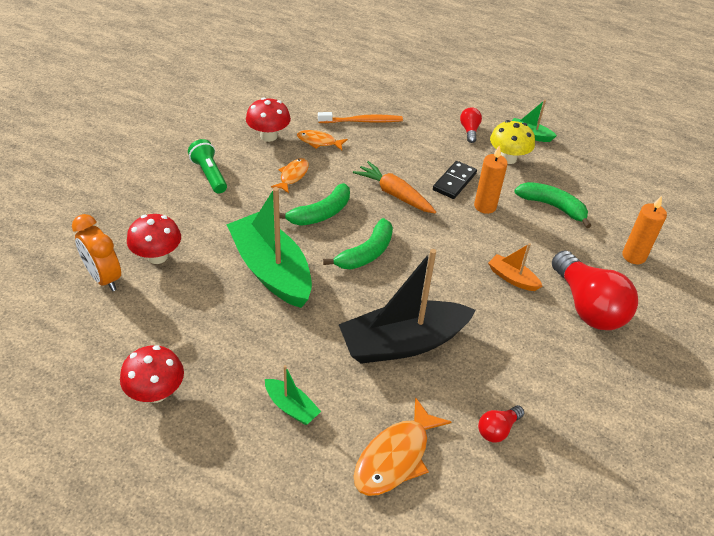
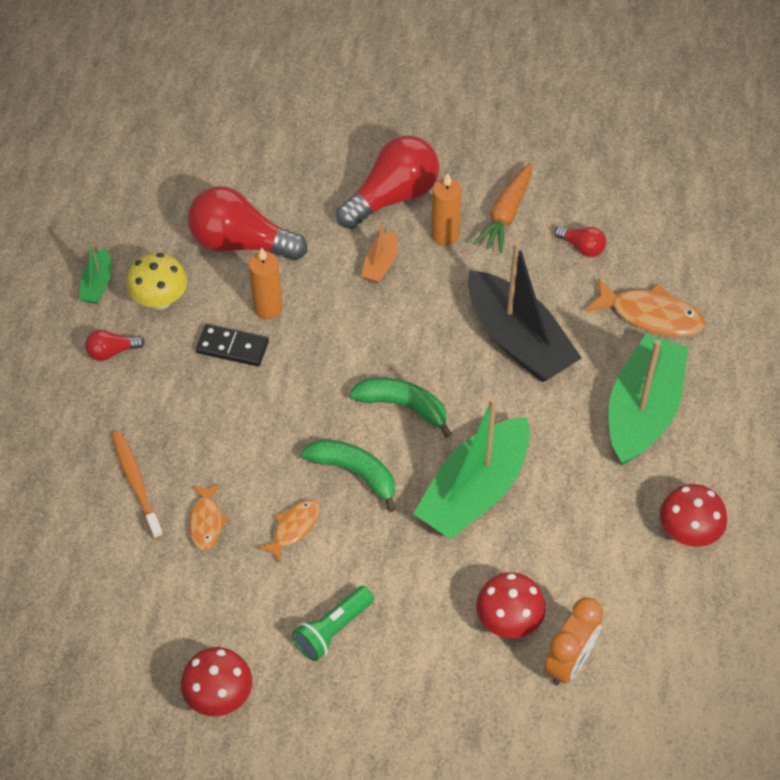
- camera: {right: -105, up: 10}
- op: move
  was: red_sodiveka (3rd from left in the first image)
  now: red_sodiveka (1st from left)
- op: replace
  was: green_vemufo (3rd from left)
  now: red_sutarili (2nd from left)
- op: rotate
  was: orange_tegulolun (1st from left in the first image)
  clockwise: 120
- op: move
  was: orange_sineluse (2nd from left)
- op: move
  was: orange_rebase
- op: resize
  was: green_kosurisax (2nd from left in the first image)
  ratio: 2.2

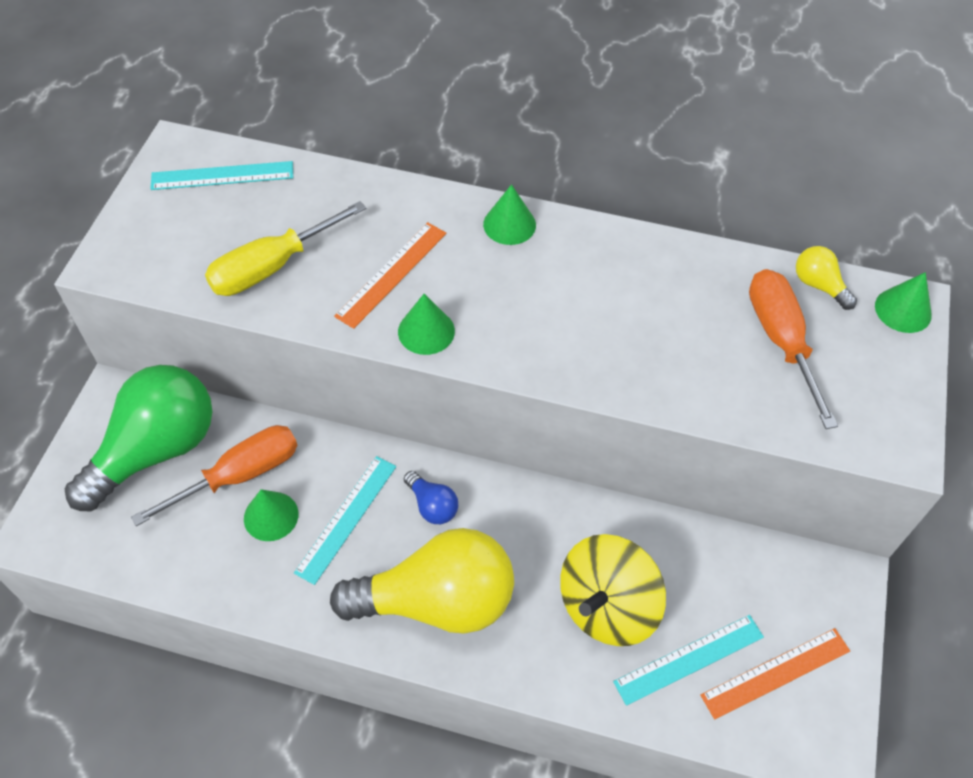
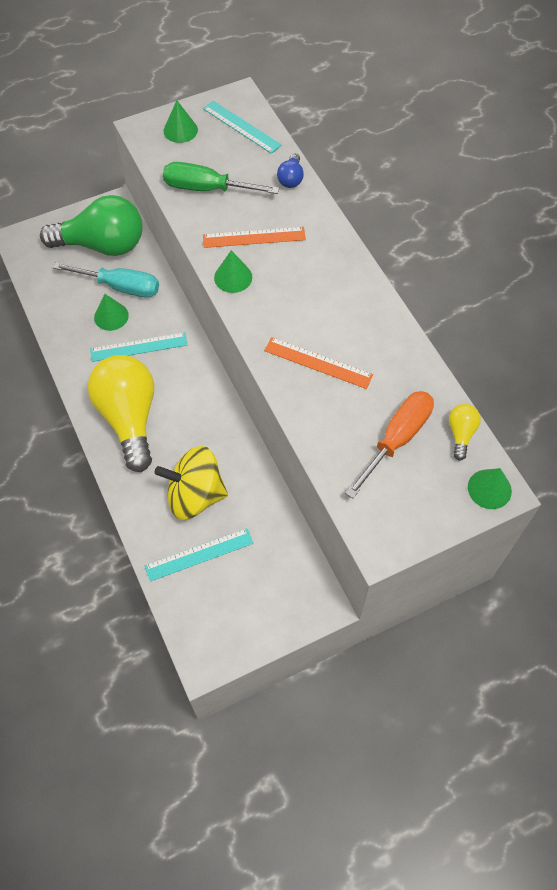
- camera: {right: 50, up: 5}
- op: recolor
  was: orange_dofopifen (1st from left)
  now: turquoise_dofopifen
- op: rotate
  was: yellow_sutarili (1st from left)
  clockwise: -150
- op: rotate
  was: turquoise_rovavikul (3rd from left in the first image)
  clockwise: -45
- op: move
  was: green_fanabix (3rd from left in the first image)
  now: green_fanabix (2nd from left)
- op: recolor
  was: yellow_dofopifen
  now: green_dofopifen
- op: move
  was: orange_rovavikul (2nd from left)
- op: move
  was: blue_sutarili

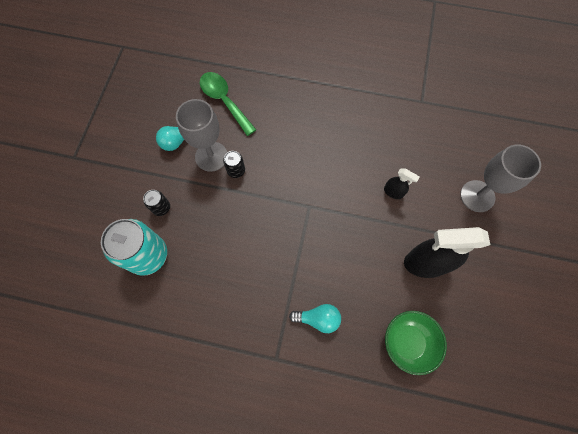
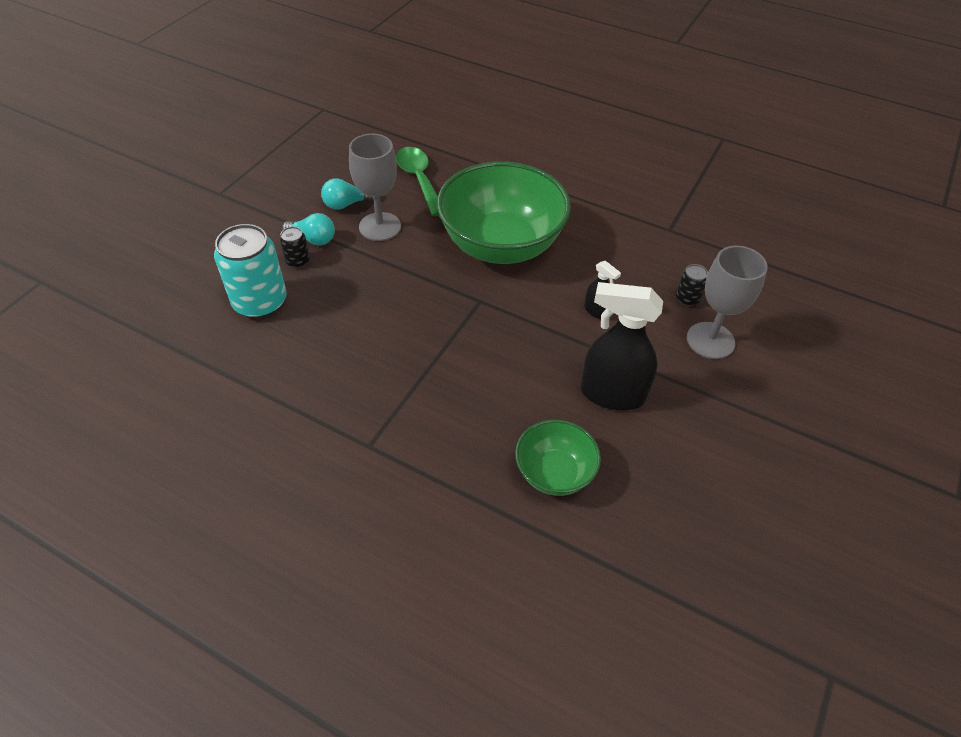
- camera: {right: 15, up: -20}
- op: move
  was: turquoise_sutarili (2nd from left in the first image)
  now: turquoise_sutarili (1st from left)
- op: insert
  now: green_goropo (1st from left)
- op: move
  was: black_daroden (2nd from left)

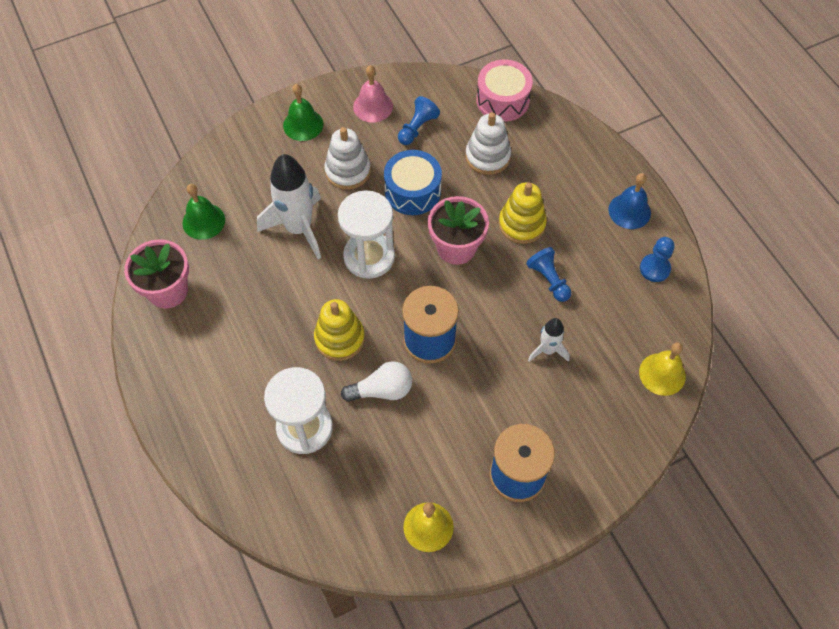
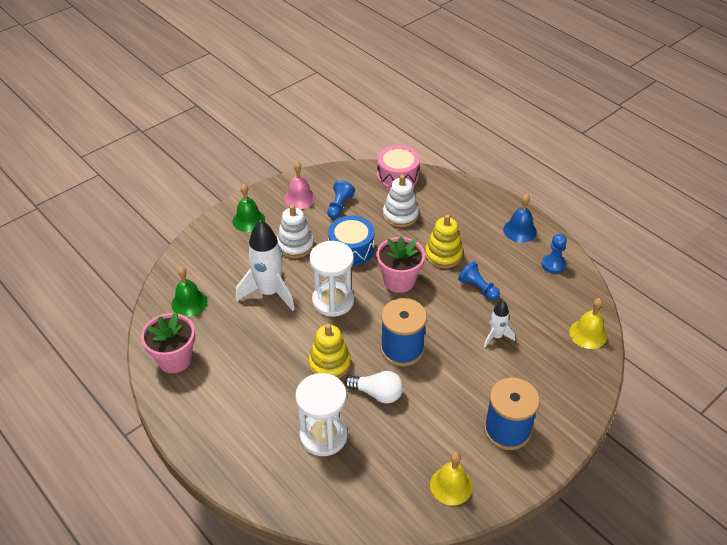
- camera: {right: -15, up: -15}
- op: rotate
  was: white_sutarili
  clockwise: 45

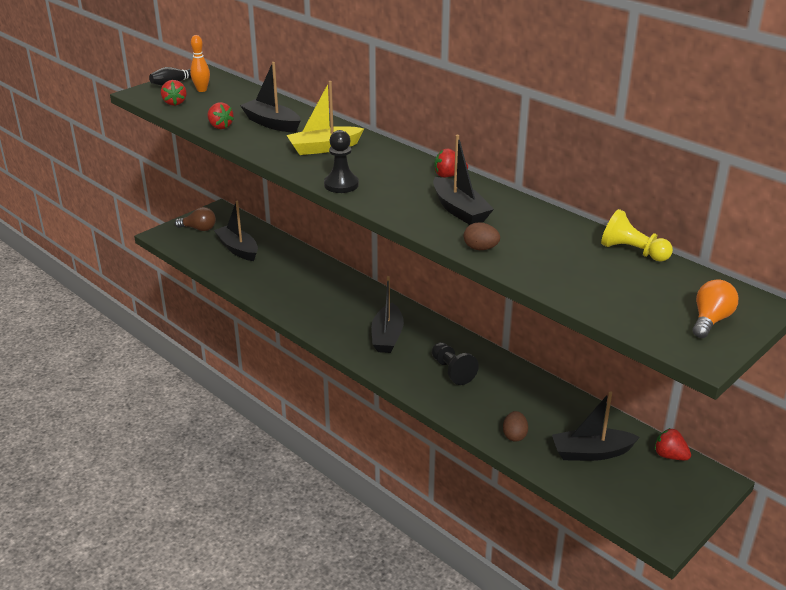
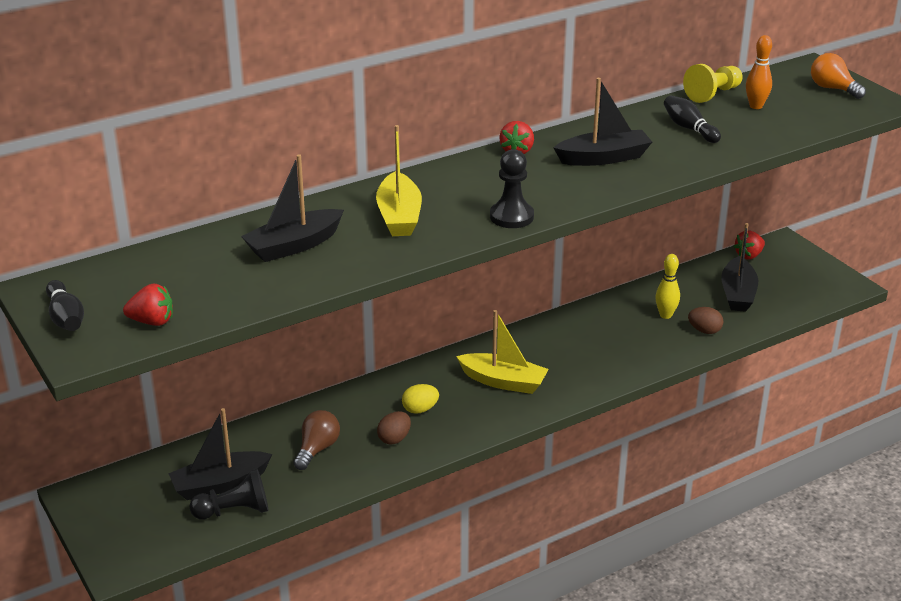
- camera: {right: -75, up: 0}
- op: move
  was: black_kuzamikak (2nd from left in the first image)
  now: black_kuzamikak (1st from left)
- op: move
  was: brown_sutarili
- op: move
  was: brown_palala (1st from left)
- op: insert
  now: yellow_palala
- op: recolor
  was: black_kosurisax (3rd from left)
  now: yellow_kosurisax (2nd from left)
- op: insert
  now: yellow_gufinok
- op: insert
  now: black_gufinok (2nd from left)
- op: move
  was: orange_gufinok
- op: delete
  was: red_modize (2nd from left)

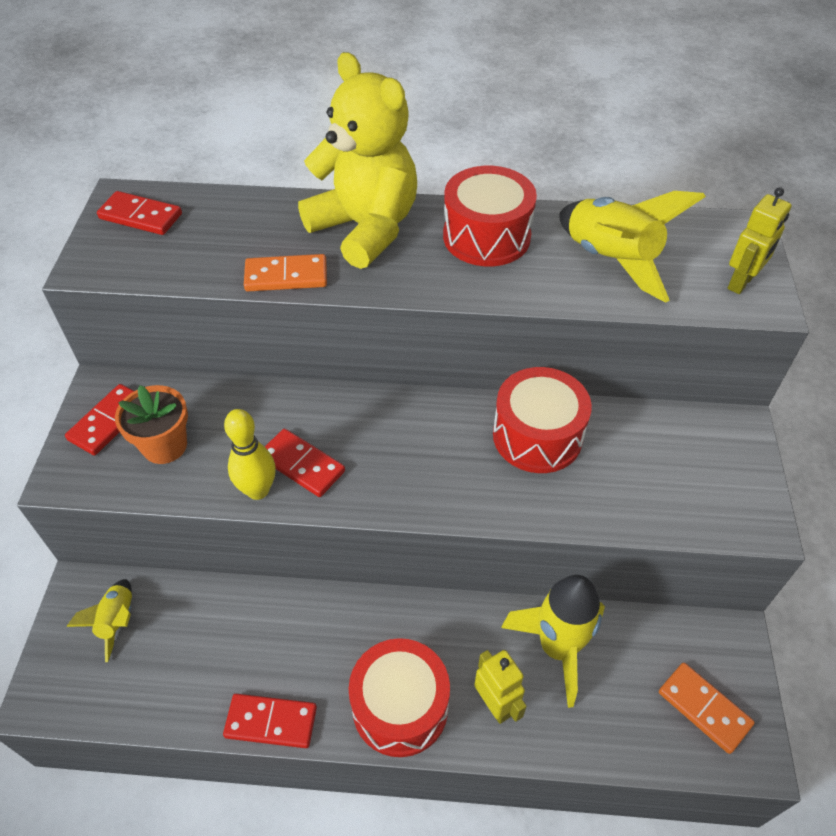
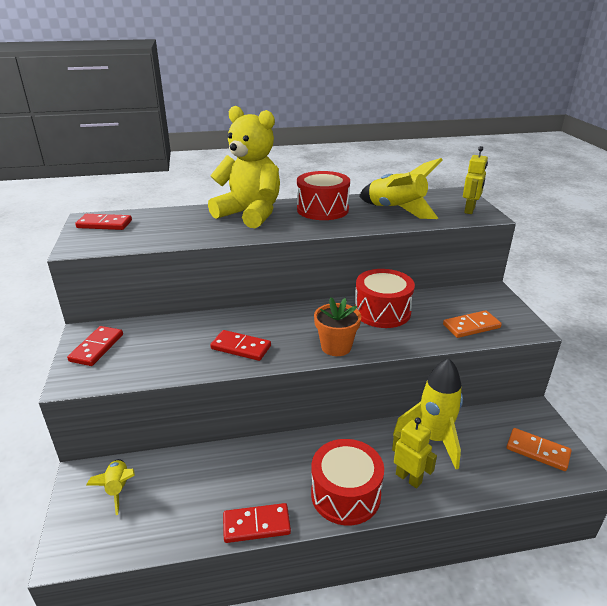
- camera: {right: -15, up: -20}
- op: move
  was: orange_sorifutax
- op: move
  was: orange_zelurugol (1st from left)
- op: delete
  was: yellow_gufinok

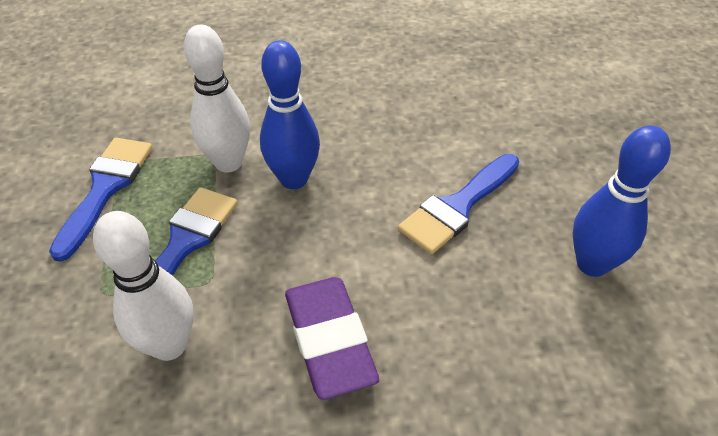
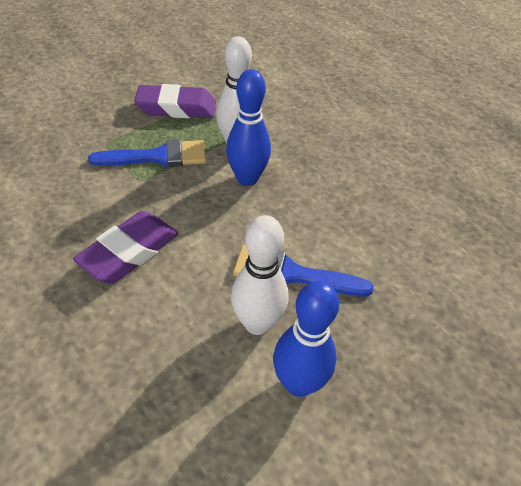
- camera: {right: 55, up: 0}
- op: replace
  was: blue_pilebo (1st from left)
  now: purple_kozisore (2nd from left)
- op: move
  was: white_gufinok (1st from left in the first image)
  now: white_gufinok (2nd from left)

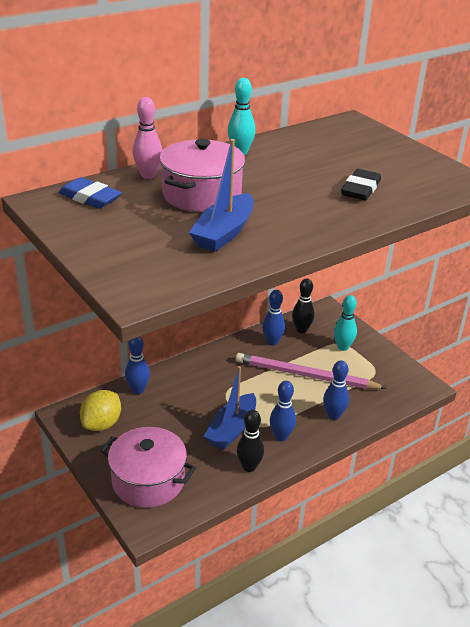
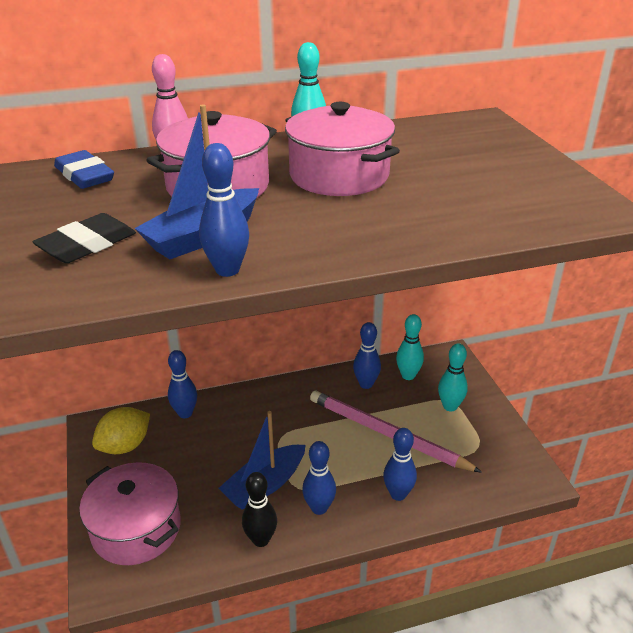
- camera: {right: 20, up: 0}
- op: move
  was: black_kozisore
- op: insert
  now: blue_gufinok (2nd from left)
- op: insert
  now: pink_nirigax (3rd from left)
- op: recolor
  was: black_gufinok (2nd from left)
  now: turquoise_gufinok (2nd from left)

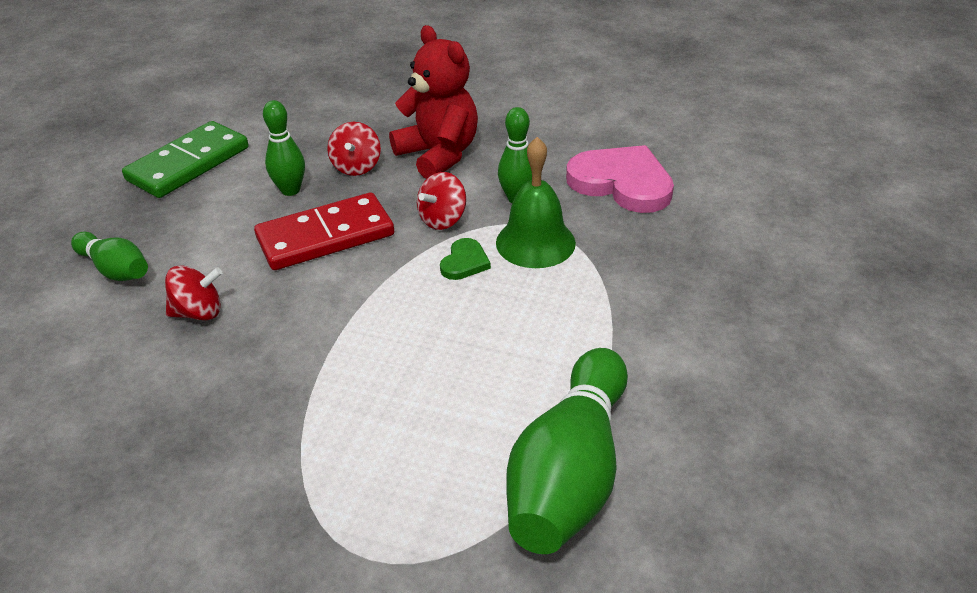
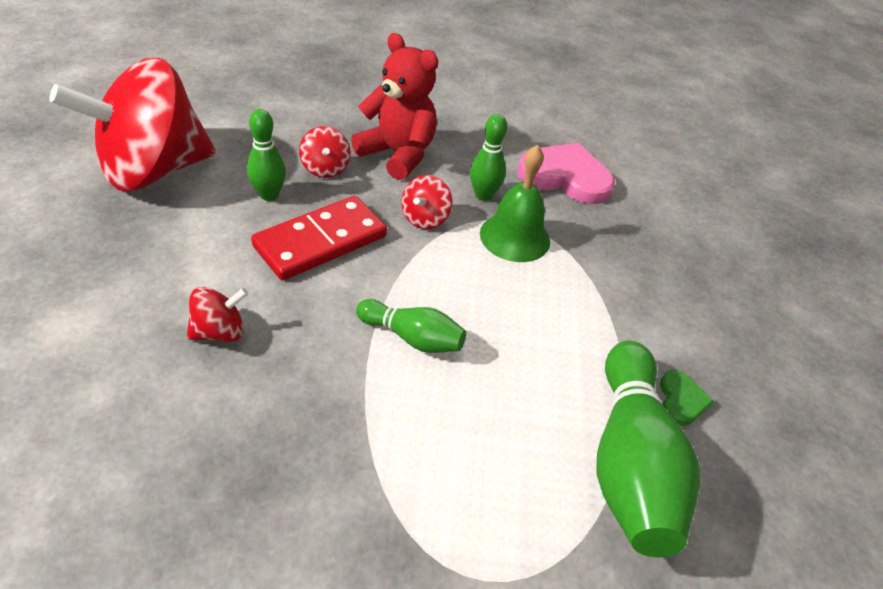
- camera: {right: -20, up: 5}
- op: replace
  was: green_zelurugol
  now: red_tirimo (1st from left)
- op: move
  was: green_gufinok (1st from left in the first image)
  now: green_gufinok (2nd from left)
- op: move
  was: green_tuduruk

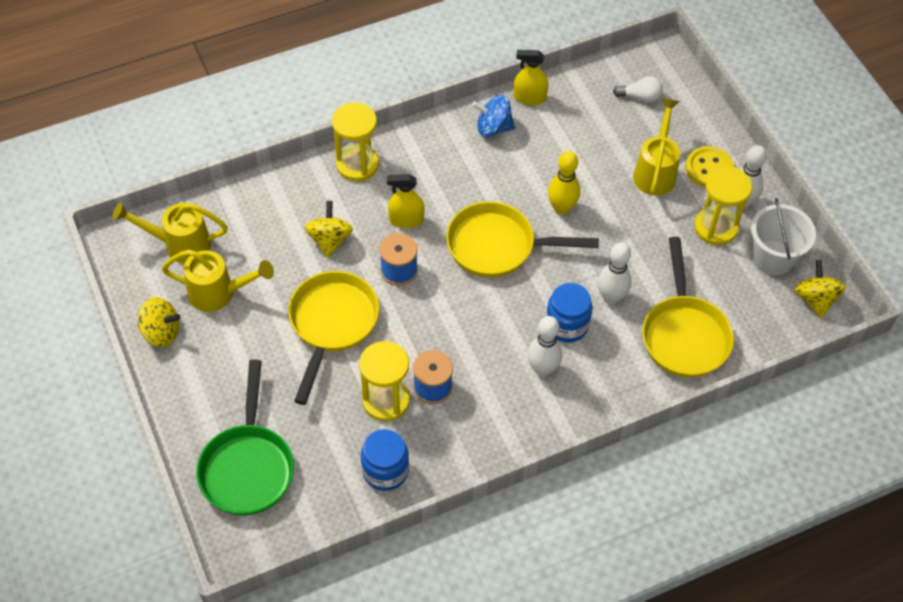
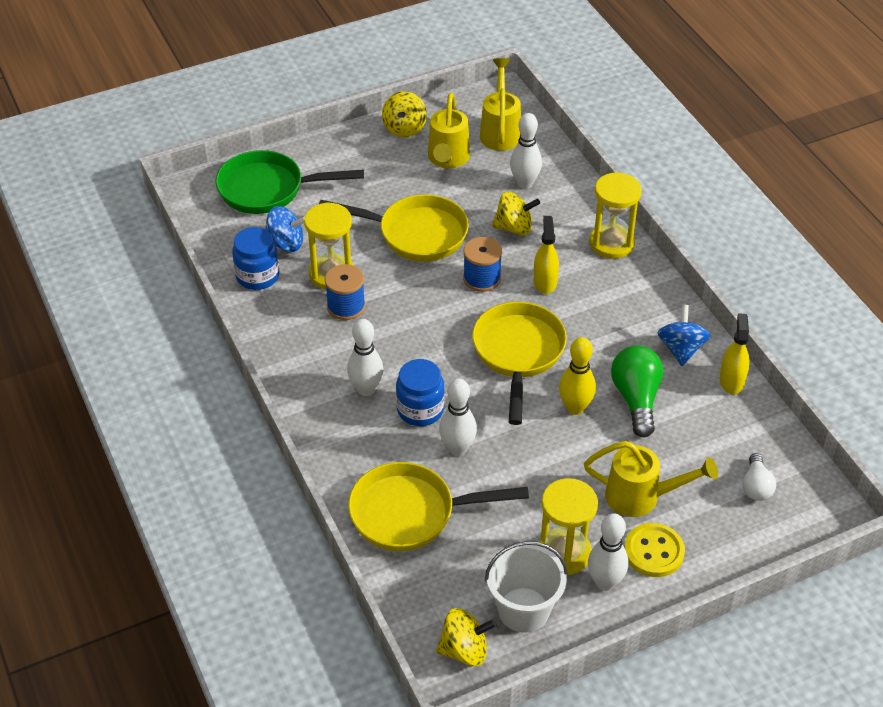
- camera: {right: 90, up: -10}
- op: insert
  now: blue_tirimo (1st from left)
- op: insert
  now: white_gufinok (3rd from left)
- op: insert
  now: green_sutarili

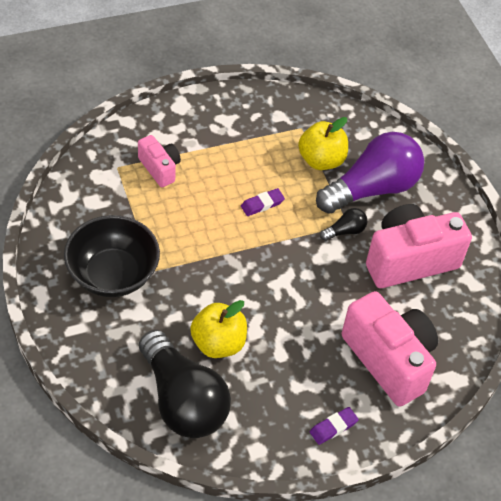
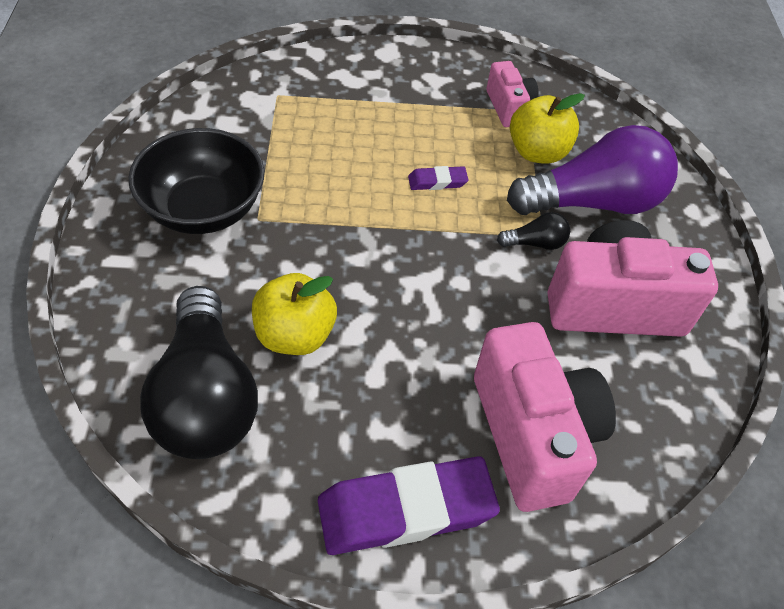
- camera: {right: 20, up: 0}
- op: resize
  was: purple_kozisore (2nd from left in the first image)
  ratio: 2.21
- op: move
  was: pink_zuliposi (1st from left)

